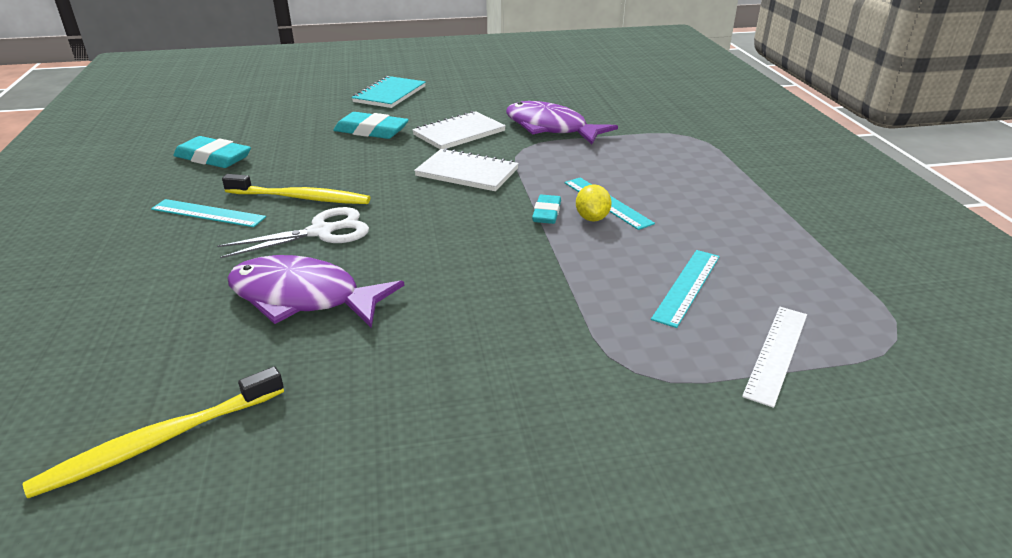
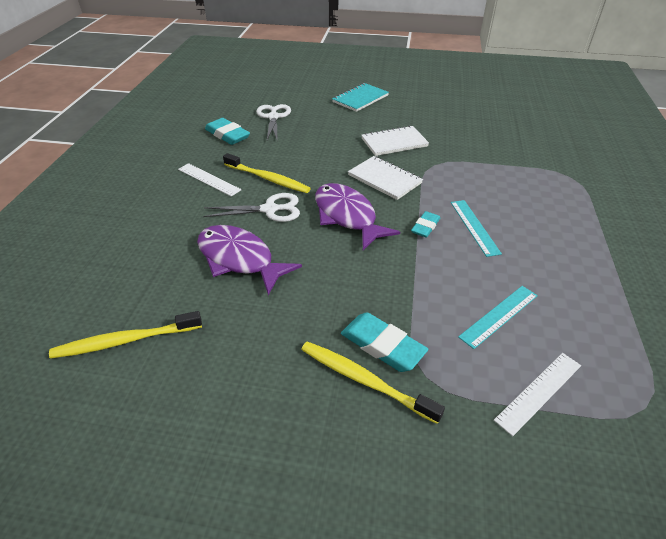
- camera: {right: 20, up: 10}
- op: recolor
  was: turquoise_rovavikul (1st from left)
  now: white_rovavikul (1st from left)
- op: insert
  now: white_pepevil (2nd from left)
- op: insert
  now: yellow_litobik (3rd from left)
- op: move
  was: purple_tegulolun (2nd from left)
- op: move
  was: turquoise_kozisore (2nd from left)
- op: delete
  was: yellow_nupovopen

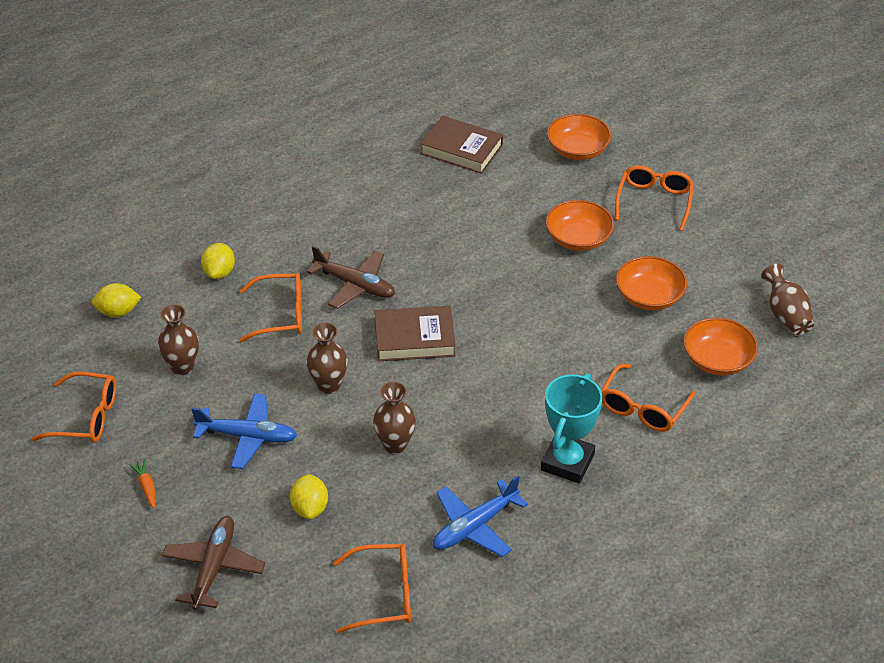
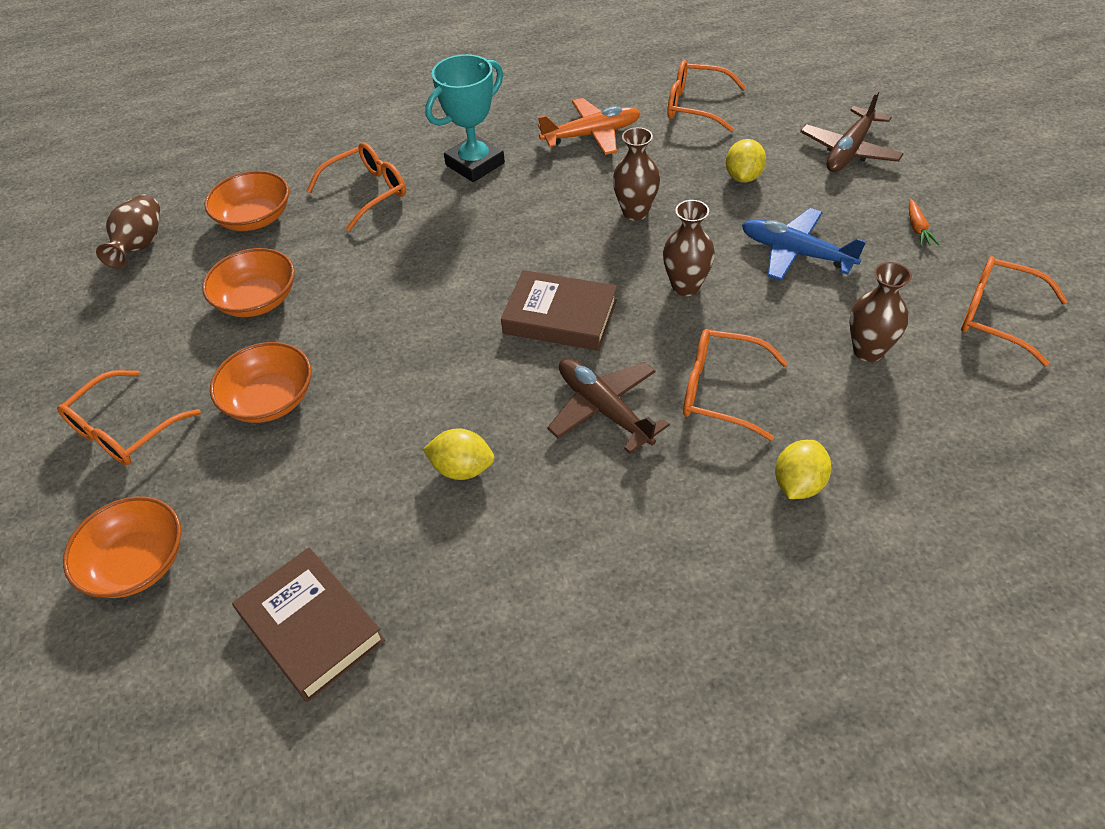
- camera: {right: -155, up: 5}
- op: move
  was: yellow_nupovopen (1st from left)
- op: recolor
  was: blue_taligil (2nd from left)
  now: orange_taligil

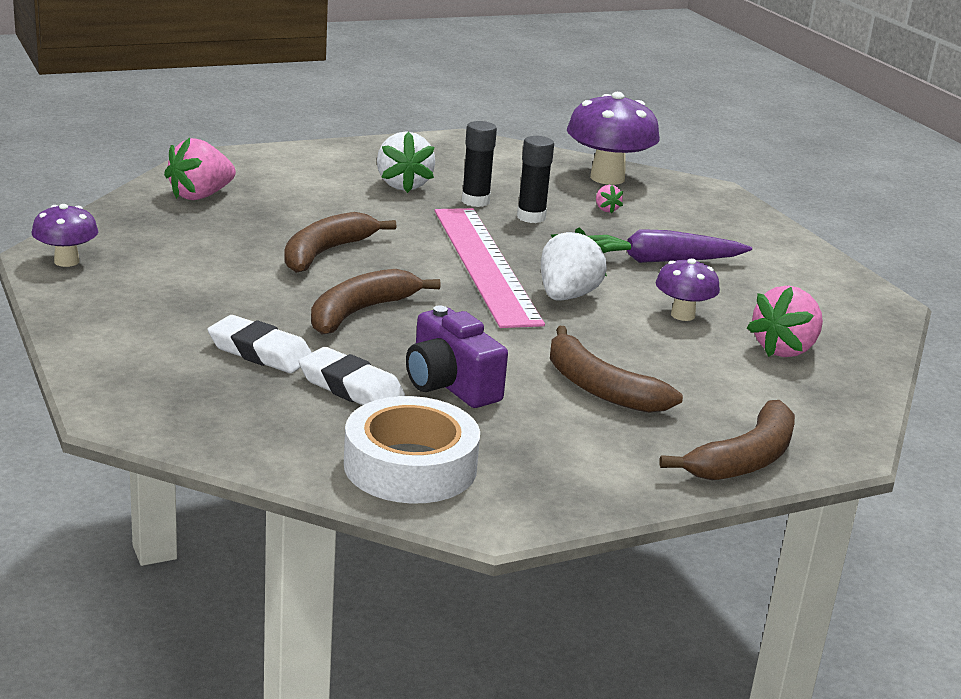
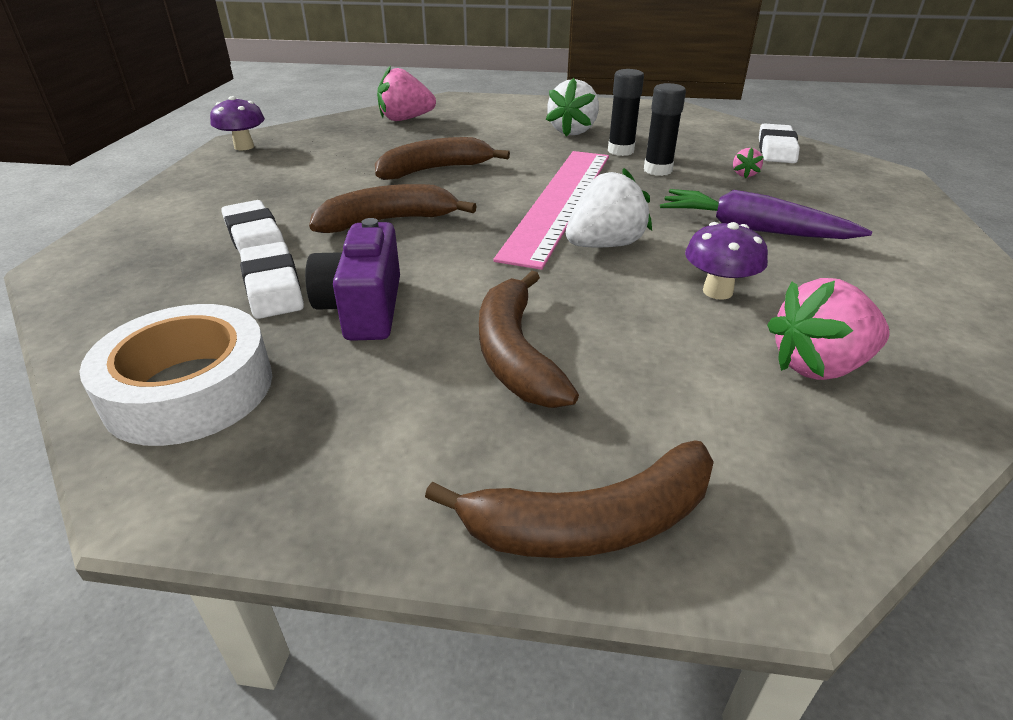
- camera: {right: 35, up: 10}
- op: replace
  was: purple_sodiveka (2nd from left)
  now: white_kozisore (3rd from left)

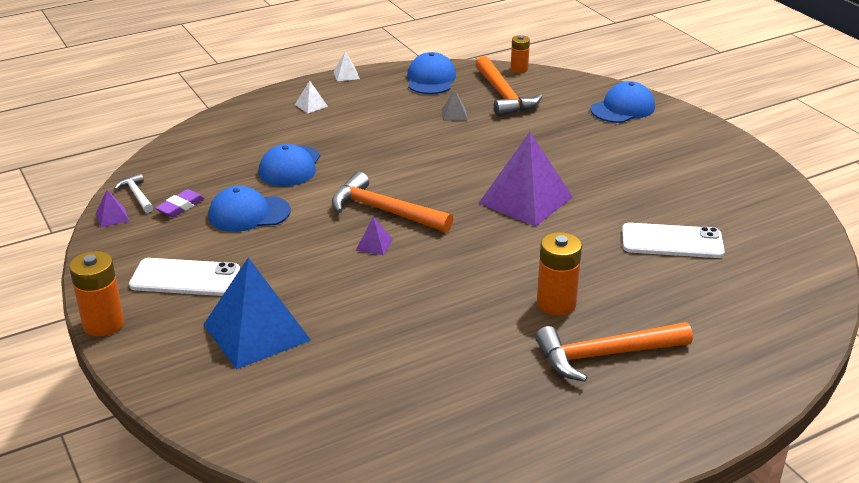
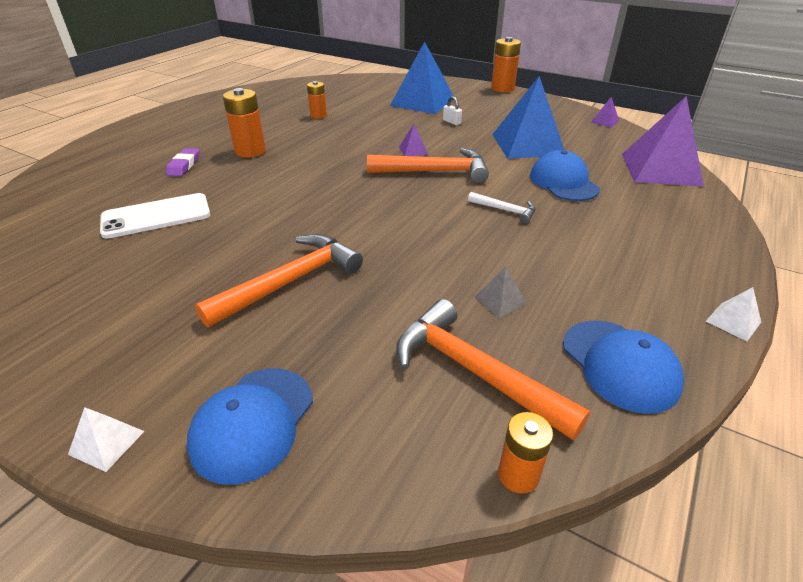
- camera: {right: 150, up: 5}
- op: move
  was: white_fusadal (1st from left)
- op: move
  was: purple_kozisore
- op: move
  was: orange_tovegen (3rd from left in the first image)
  now: orange_tovegen (1st from left)
- op: insert
  now: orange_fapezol (2nd from left)
- op: insert
  now: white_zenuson
- op: move
  was: white_tovegen
- op: replace
  was: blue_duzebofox (1st from left)
  now: blue_fusadal (2nd from left)
- op: move
  was: purple_fusadal (3rd from left)
- op: delete
  was: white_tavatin (1st from left)

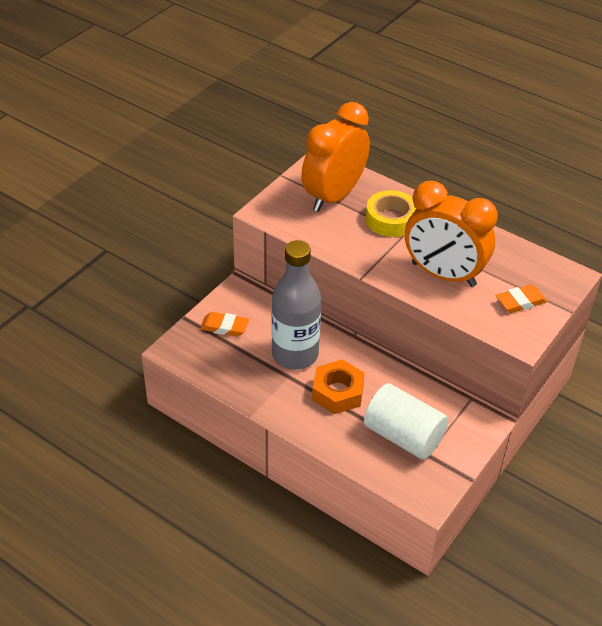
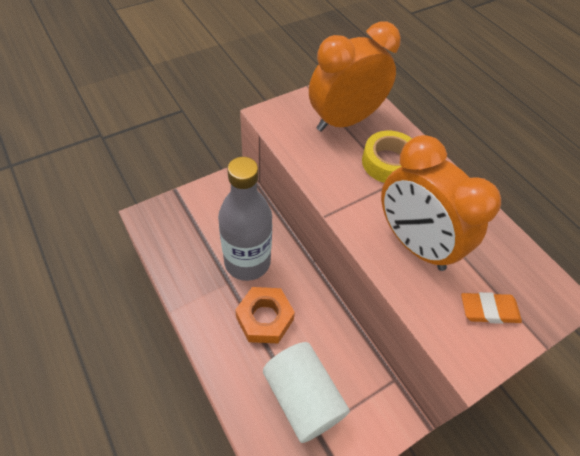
- camera: {right: 20, up: 10}
- op: delete
  was: orange_kozisore (1st from left)

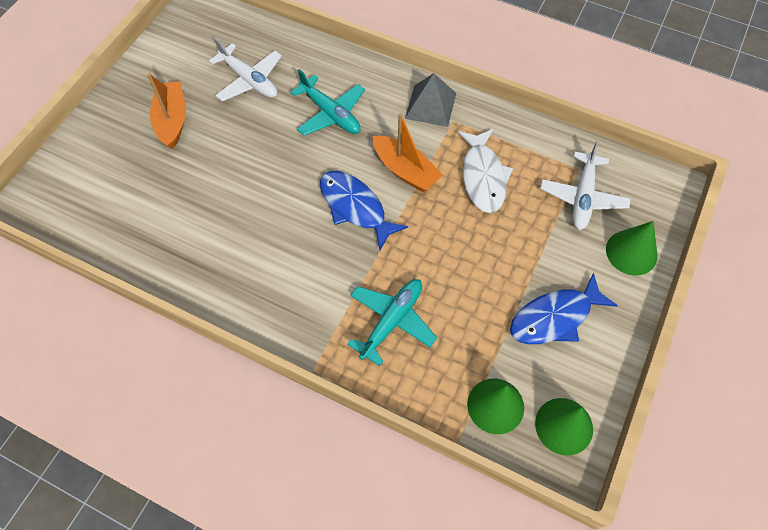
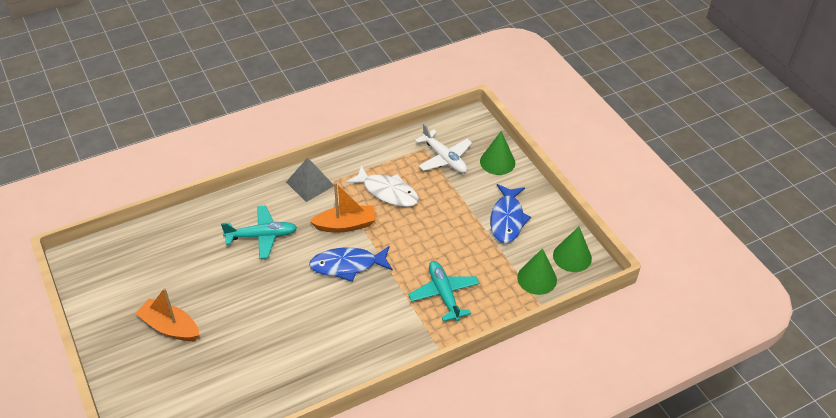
- camera: {right: -55, up: -15}
- op: delete
  was: white_taligil (1st from left)

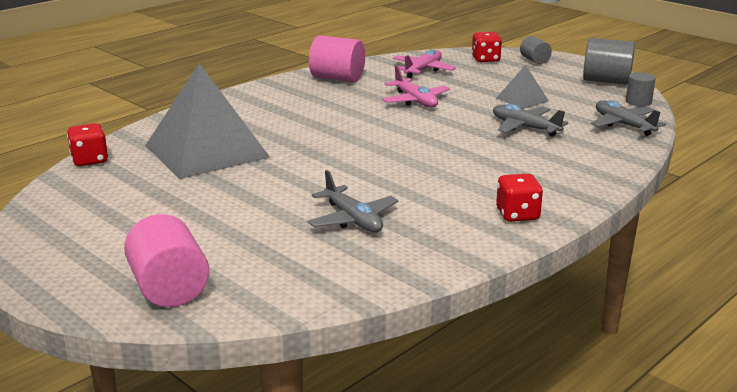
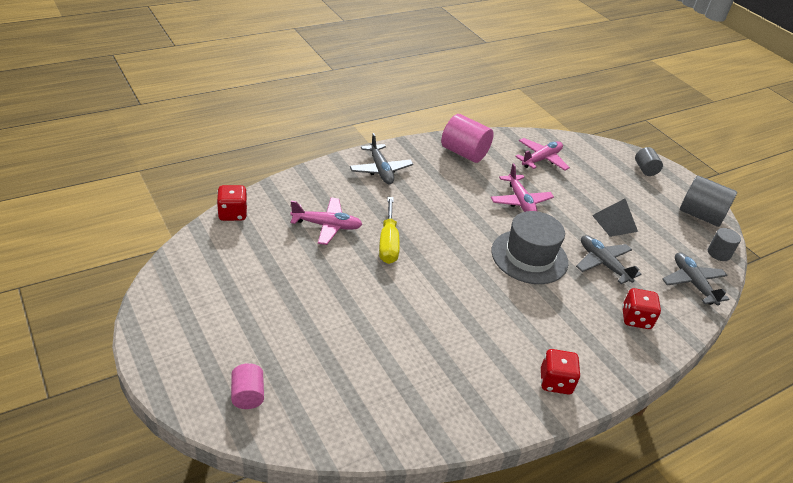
- camera: {right: 10, up: 15}
- op: resize
  was: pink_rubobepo (1st from left)
  ratio: 0.57
- op: replace
  was: grey_fusadal (1st from left)
  now: pink_taligil (1st from left)
- op: move
  was: grey_taligil (1st from left)
- op: insert
  now: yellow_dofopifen
- op: insert
  now: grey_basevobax
- op: move
  was: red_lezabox (2nd from left in the first image)
  now: red_lezabox (3rd from left)

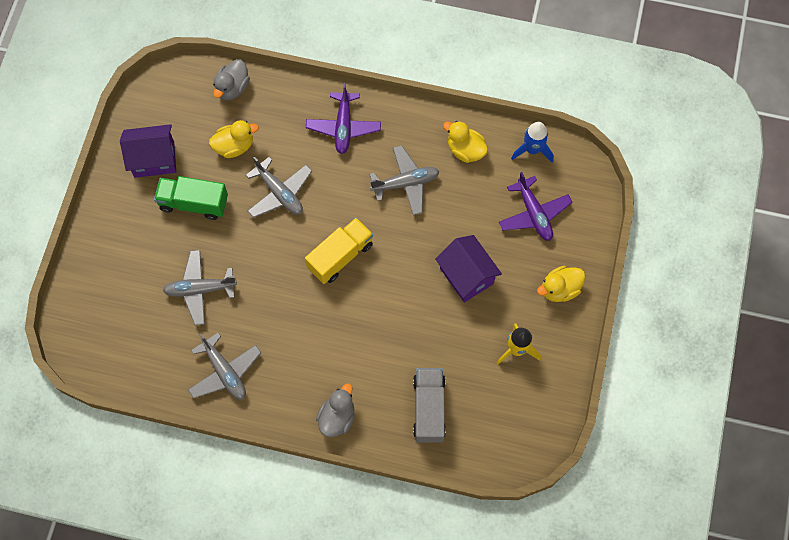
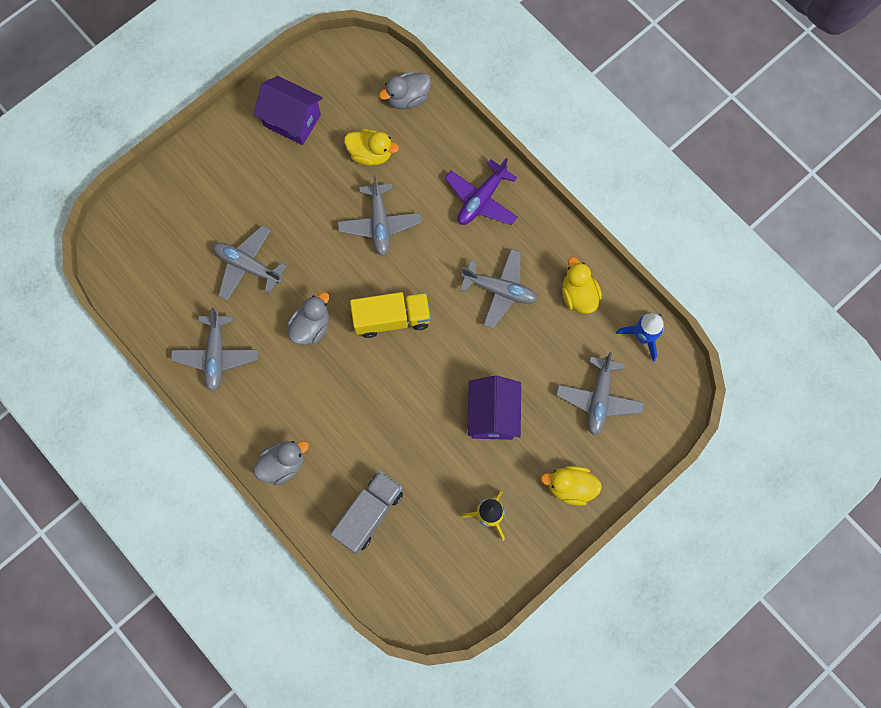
- camera: {right: 35, up: 5}
- op: insert
  now: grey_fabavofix (2nd from left)
- op: recolor
  was: purple_taligil (2nd from left)
  now: grey_taligil (5th from left)
- op: delete
  was: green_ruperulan

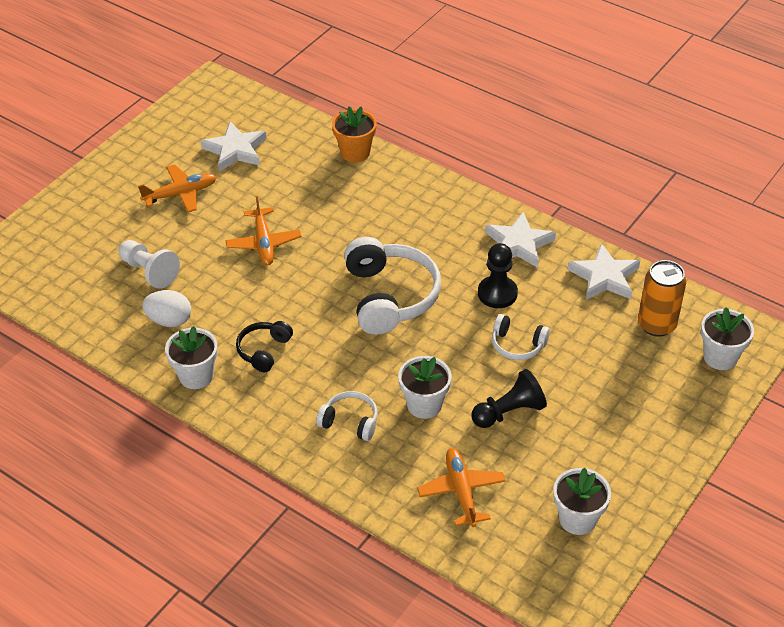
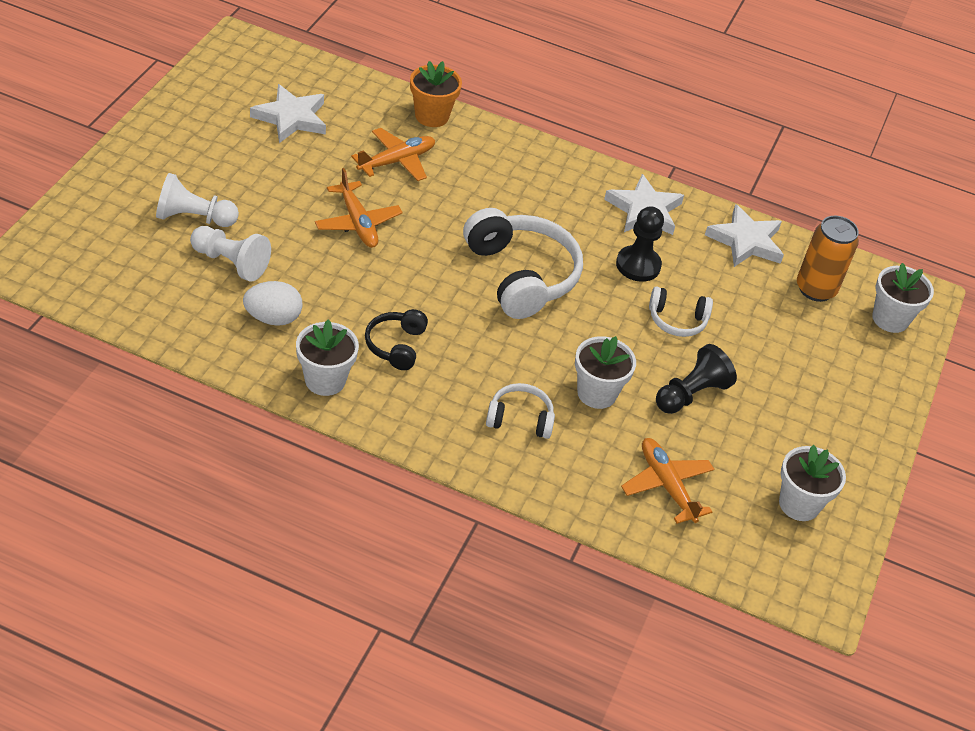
- camera: {right: -20, up: 0}
- op: insert
  now: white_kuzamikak (1st from left)
- op: move
  was: orange_taligil (1st from left in the first image)
  now: orange_taligil (2nd from left)

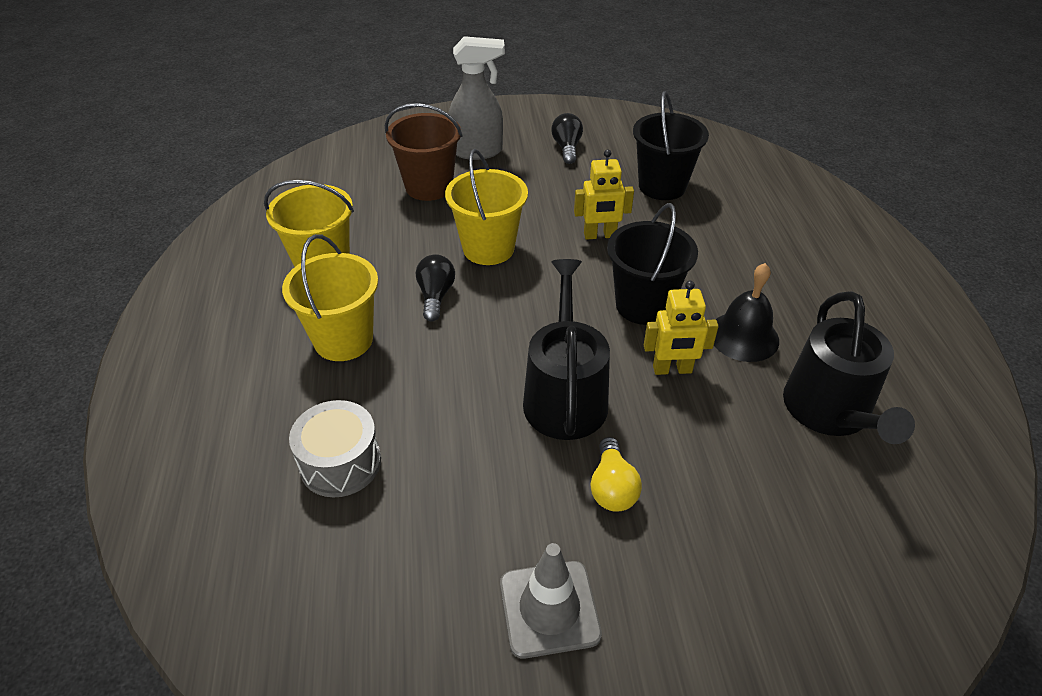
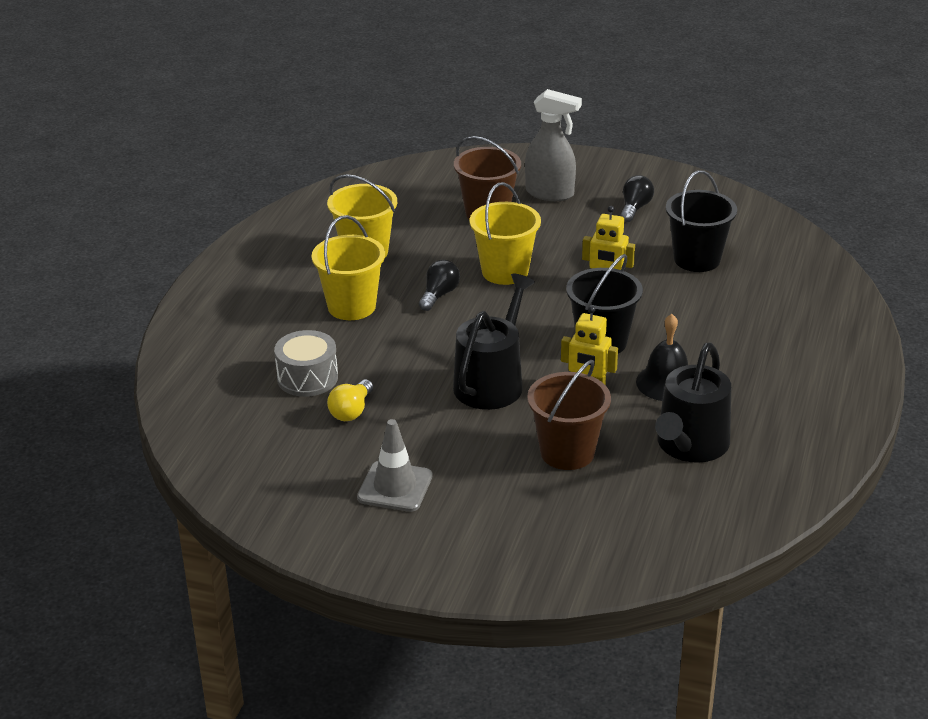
- camera: {right: 25, up: -10}
- op: move
  was: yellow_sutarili
- op: insert
  now: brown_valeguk (2nd from left)

